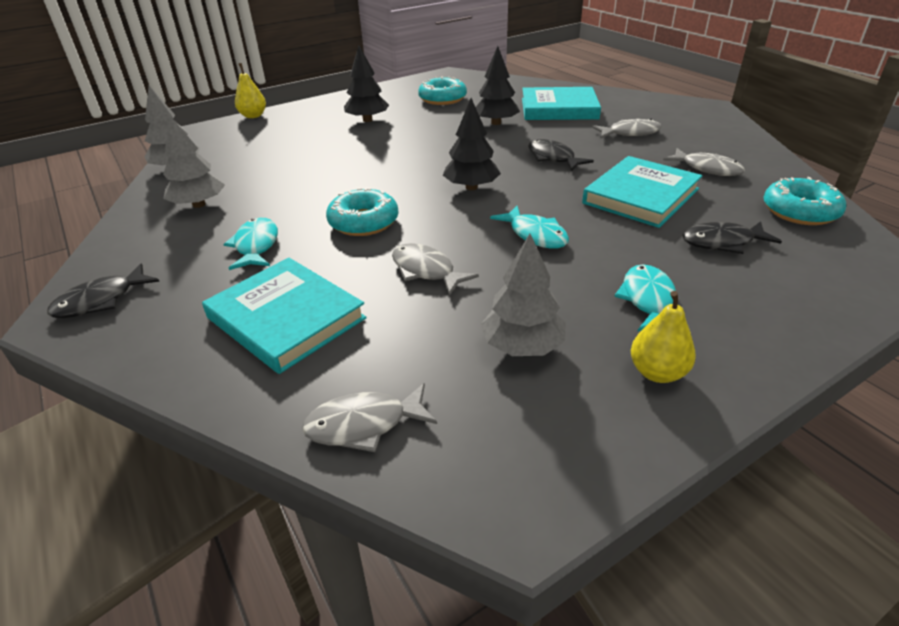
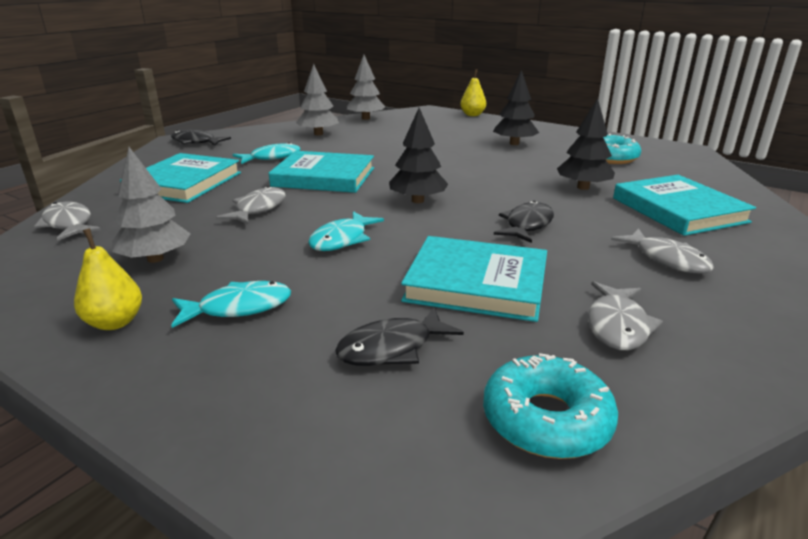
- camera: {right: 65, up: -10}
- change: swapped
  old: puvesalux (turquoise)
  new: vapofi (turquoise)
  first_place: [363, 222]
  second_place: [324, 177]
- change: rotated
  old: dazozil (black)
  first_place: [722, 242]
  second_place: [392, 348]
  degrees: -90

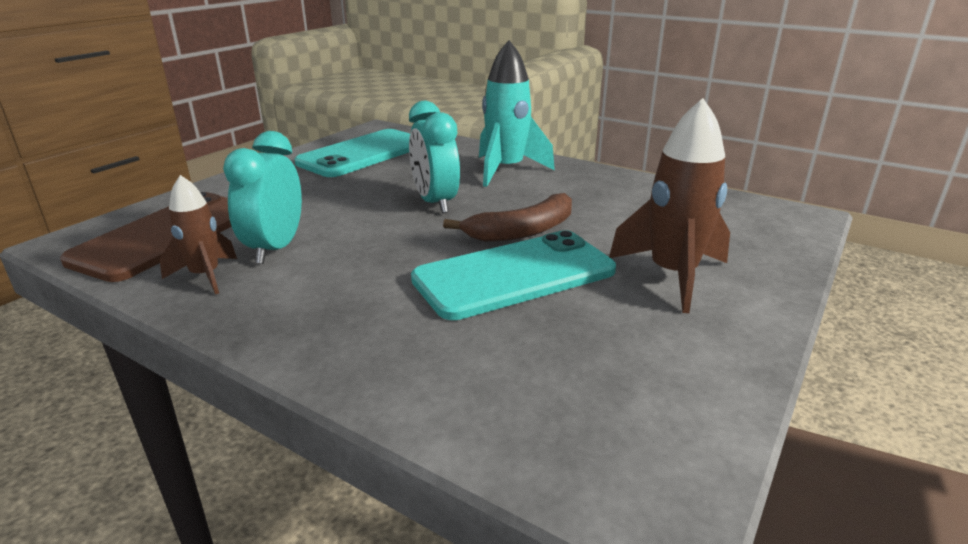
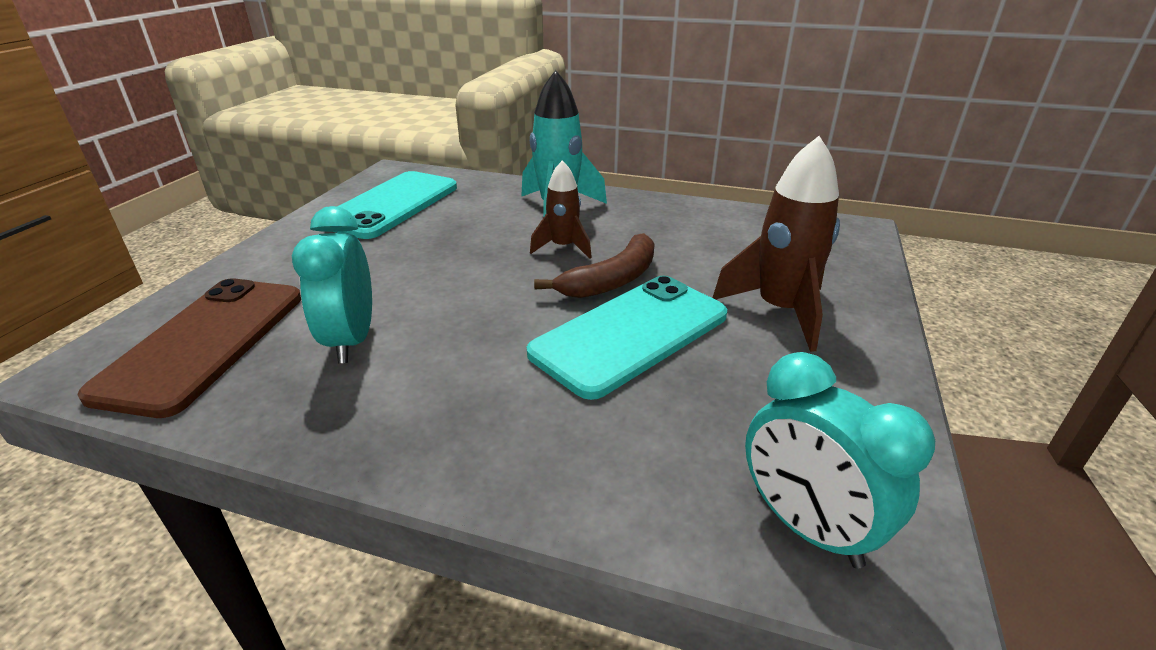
- camera: {right: -15, up: 5}
- change: shifted
  old: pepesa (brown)
  first_place: [205, 276]
  second_place: [563, 247]
- change: shifted
  old: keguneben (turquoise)
  first_place: [435, 203]
  second_place: [806, 526]

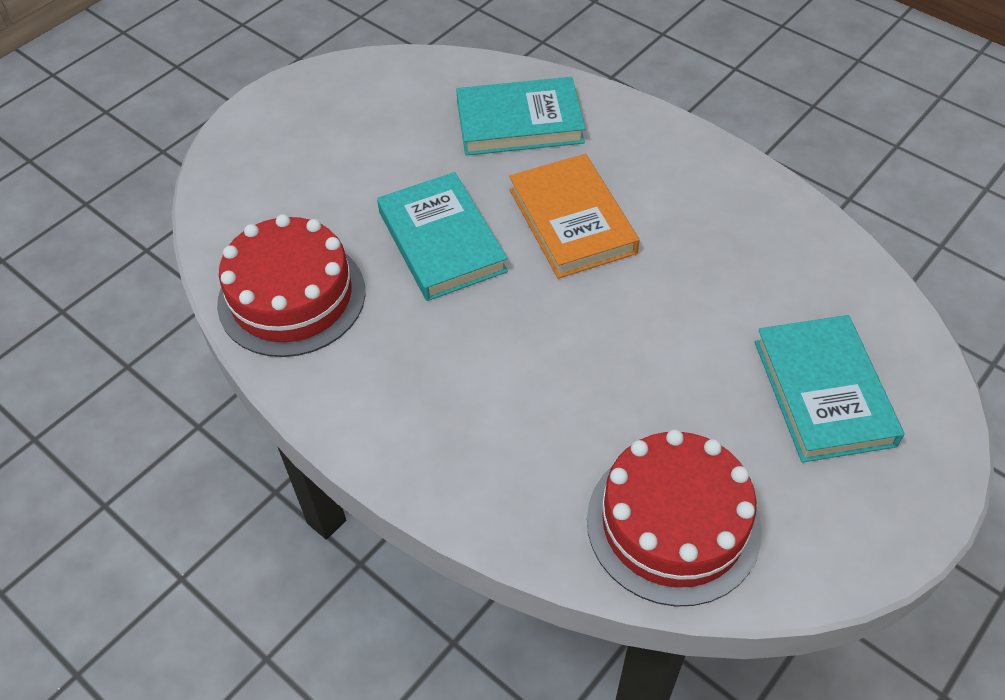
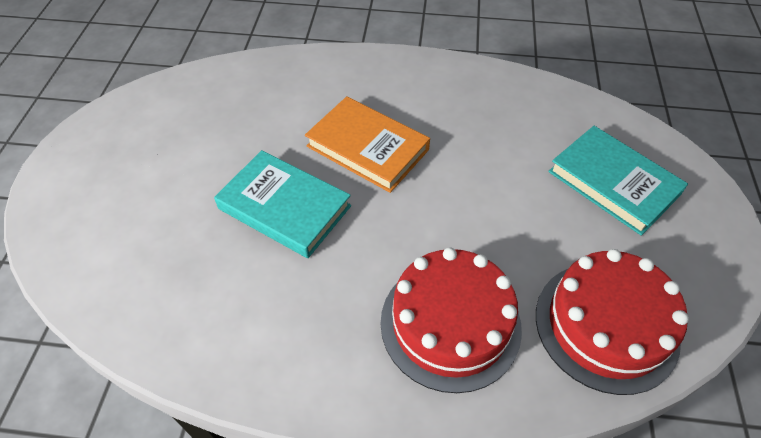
- camera: {right: -35, up: 0}
- change: gone
  old: vapofi (turquoise)
  first_place: [519, 122]
- change: shifted
  old: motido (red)
  first_place: [292, 297]
  second_place: [450, 324]

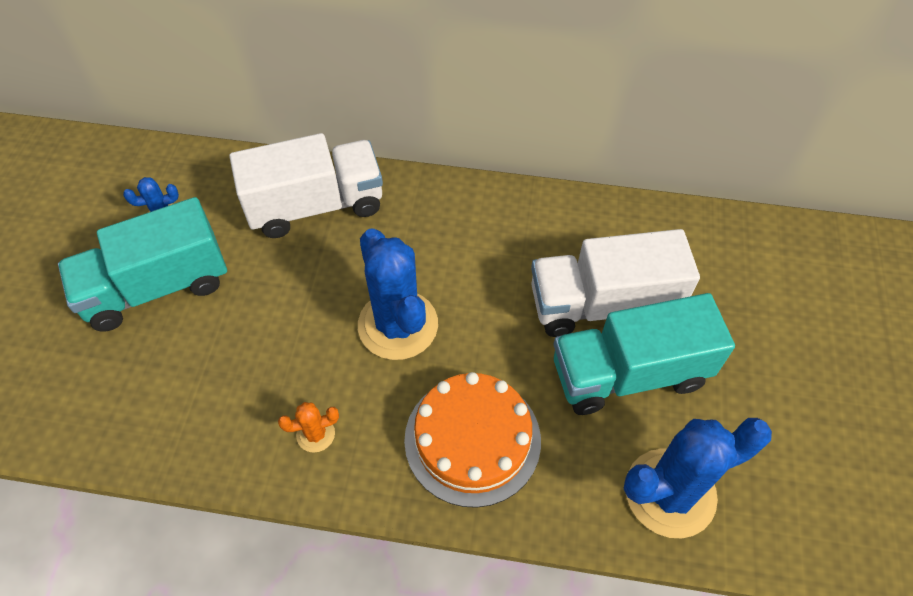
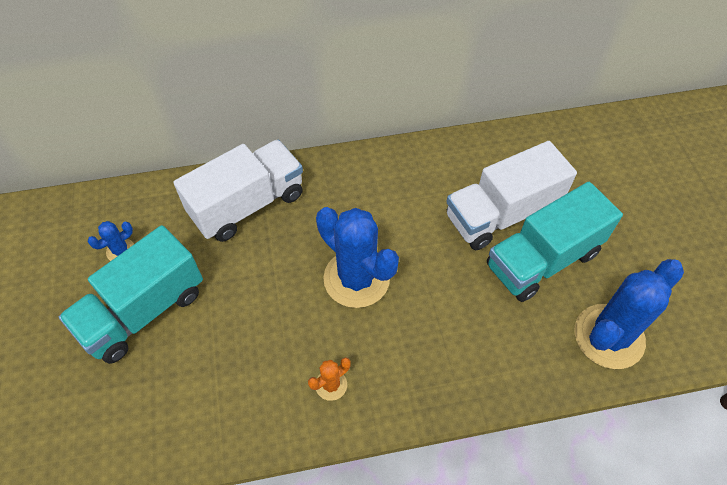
- camera: {right: -20, up: 0}
- change: gone
  old: motido (orange)
  first_place: [472, 439]

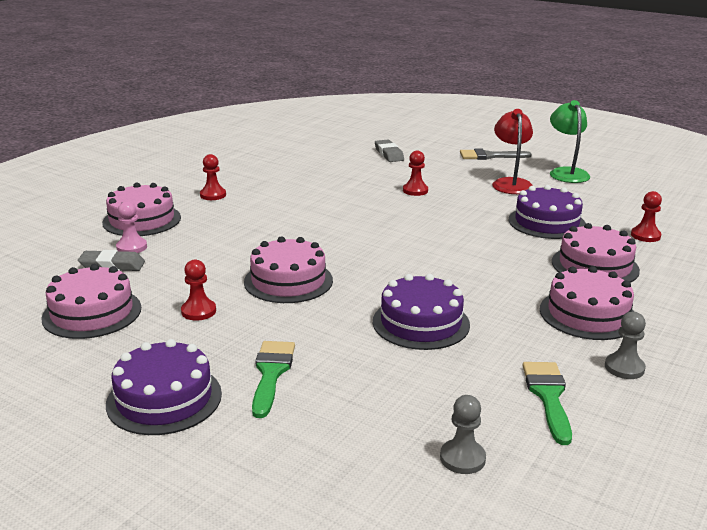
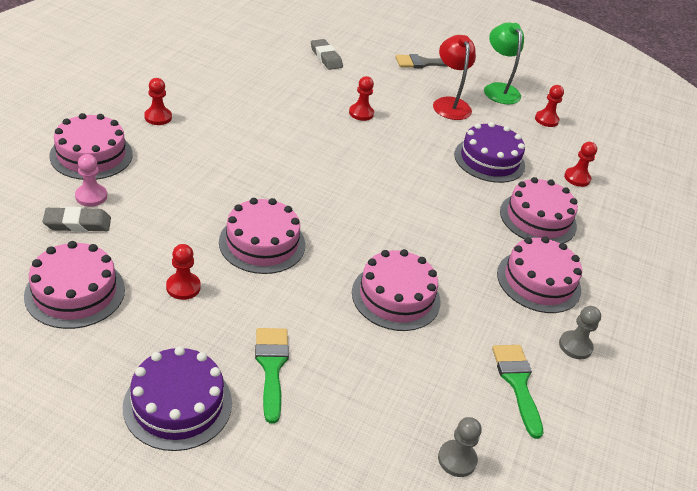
- camera: {right: -15, up: 15}
- change: new
  new: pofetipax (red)
  second_place: [546, 120]
- change: repainted
  old: motido (purple)
  new: motido (pink)
  first_place: [421, 323]
  second_place: [396, 296]

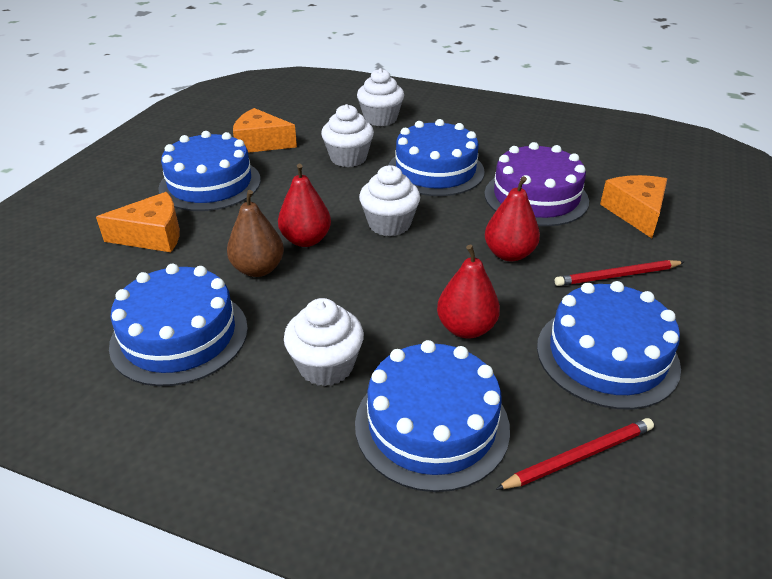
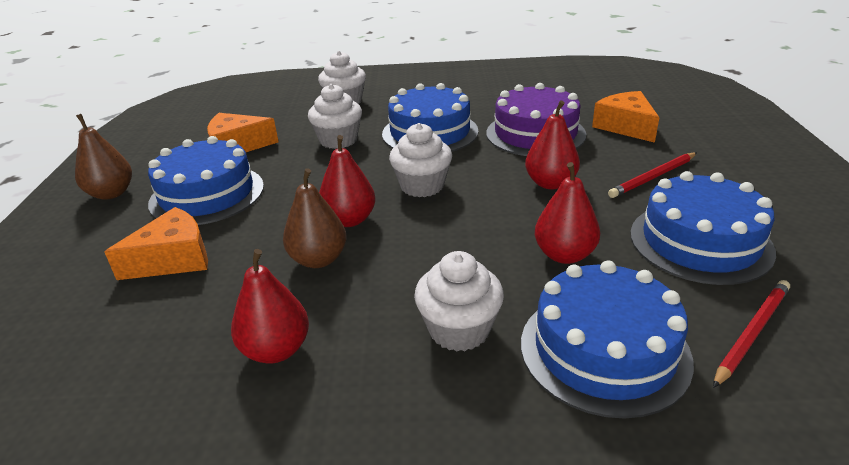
- camera: {right: -20, up: -5}
- change: new
  new: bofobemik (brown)
  second_place: [111, 193]
- change: swapped
  old: motido (blue)
  new: bofobemik (red)
  first_place: [179, 336]
  second_place: [276, 350]

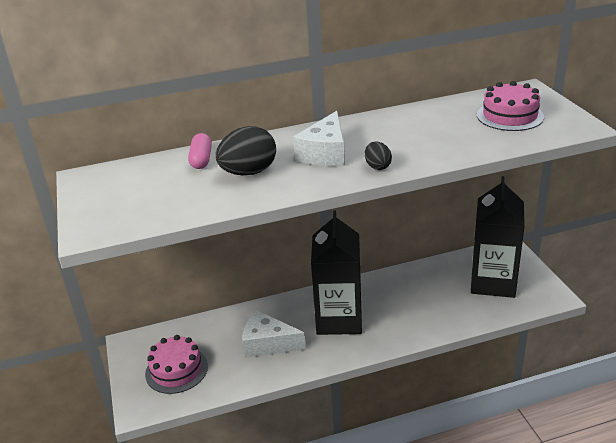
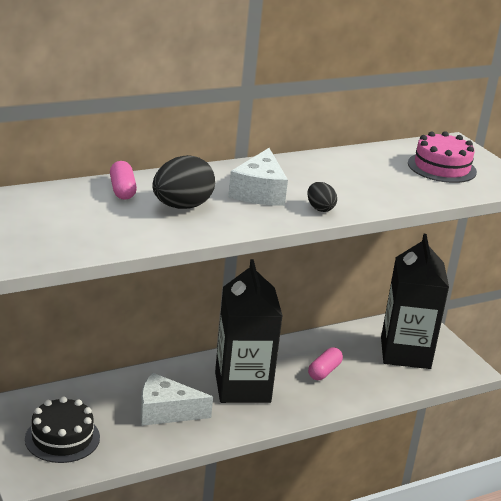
- camera: {right: -15, up: -5}
- change: new
  new: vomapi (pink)
  second_place: [324, 371]
- change: repainted
  old: motido (pink)
  new: motido (black)
  first_place: [176, 370]
  second_place: [62, 438]

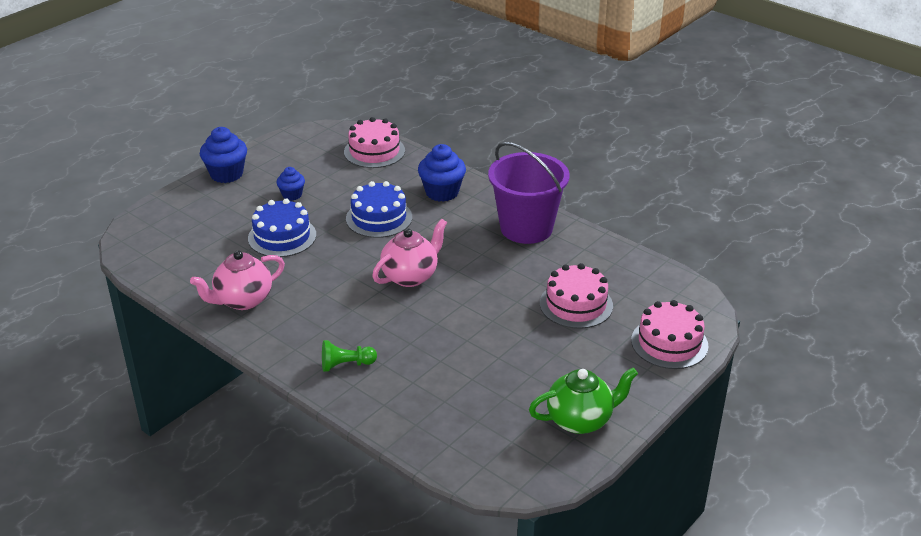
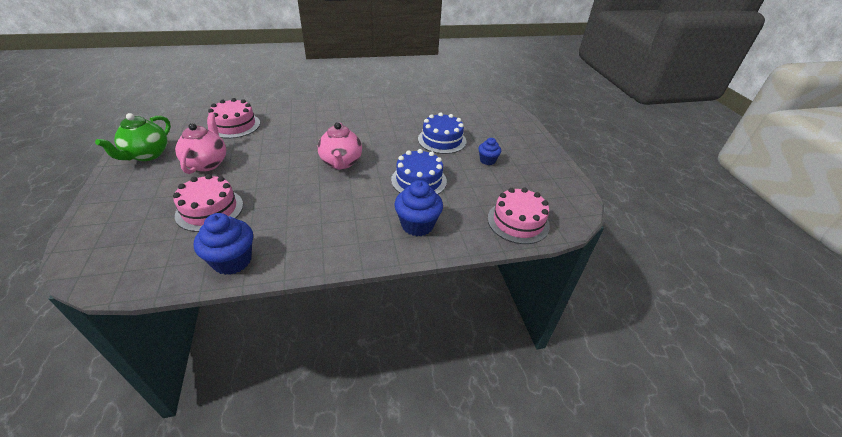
- camera: {right: 125, up: 5}
- change: gone
  old: pofetipax (green)
  first_place: [346, 365]
- change: gone
  old: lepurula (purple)
  first_place: [526, 228]
- change: shifted
  old: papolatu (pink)
  first_place: [243, 300]
  second_place: [207, 163]
- change: shifted
  old: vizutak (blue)
  first_place: [226, 174]
  second_place: [232, 261]
- change: shifted
  old: motido (pink)
  first_place: [669, 343]
  second_place: [234, 125]

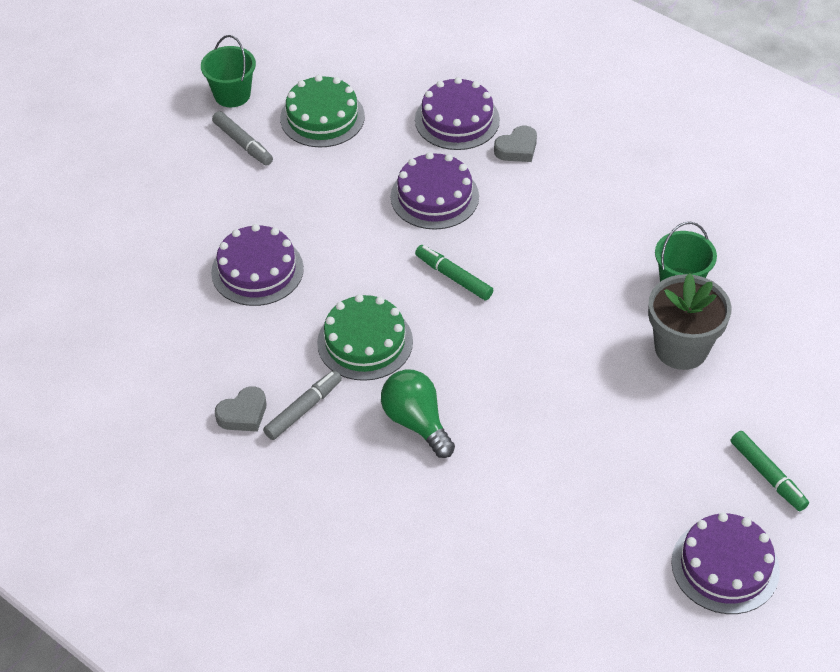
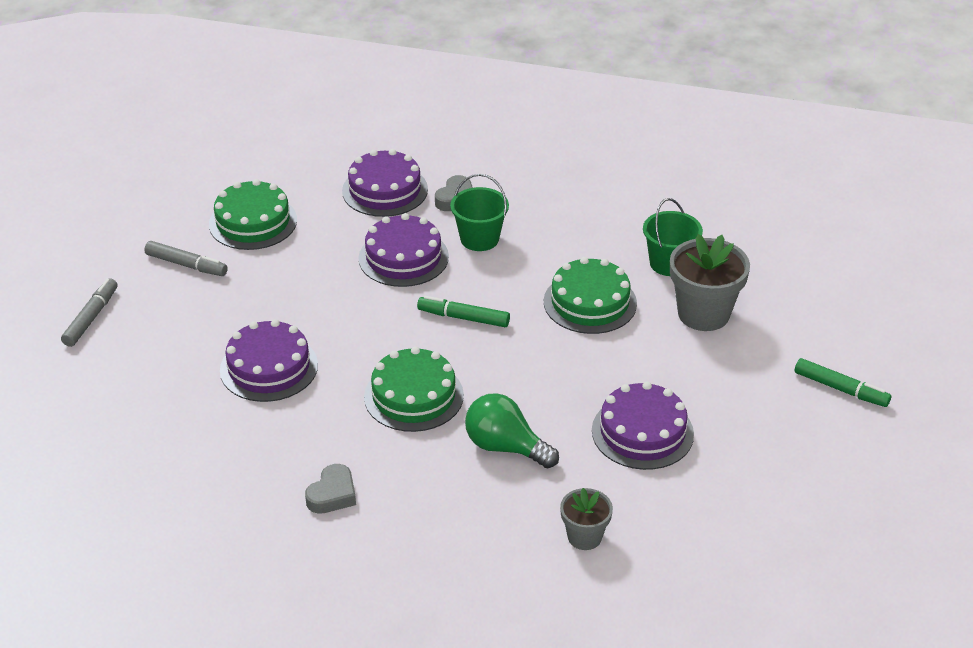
- camera: {right: -25, up: -10}
- change: new
  new: motido (green)
  second_place: [590, 302]
- change: new
  new: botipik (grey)
  second_place: [584, 537]
- change: shifted
  old: lepurula (green)
  first_place: [232, 95]
  second_place: [479, 239]
- change: shifted
  old: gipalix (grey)
  first_place: [303, 410]
  second_place: [91, 318]
- change: shifted
  old: motido (purple)
  first_place: [725, 566]
  second_place: [642, 432]

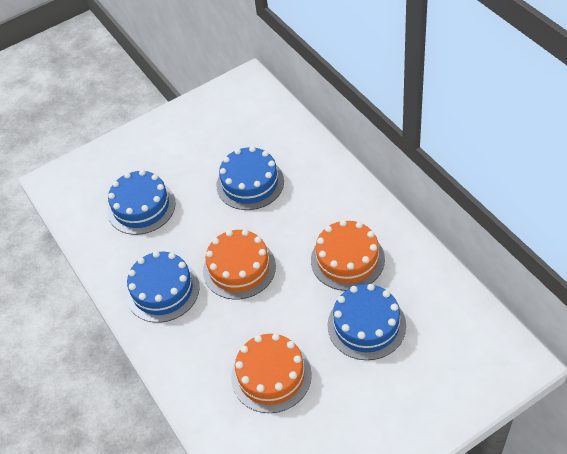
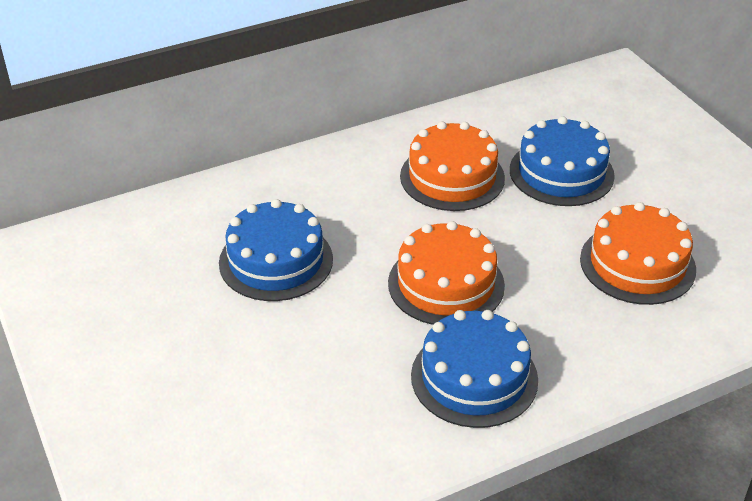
- camera: {right: -90, up: -10}
- change: gone
  old: motido (blue)
  first_place: [141, 207]

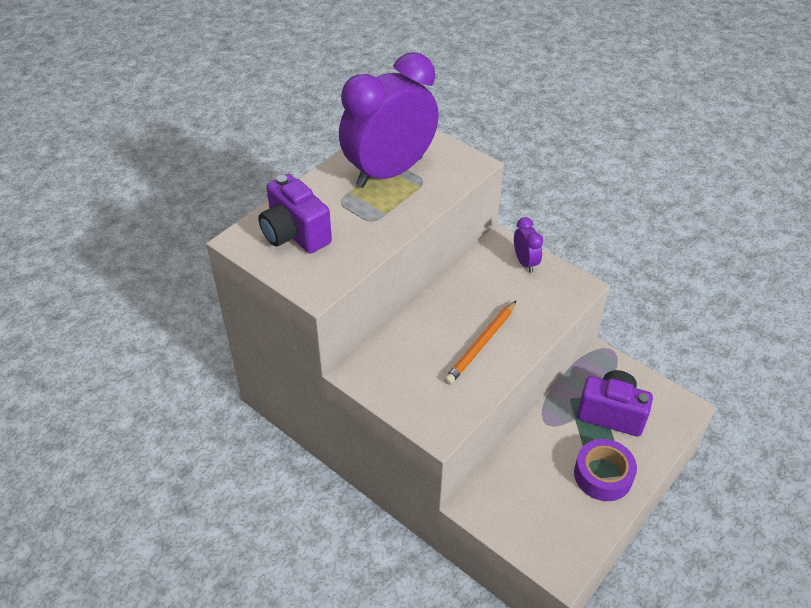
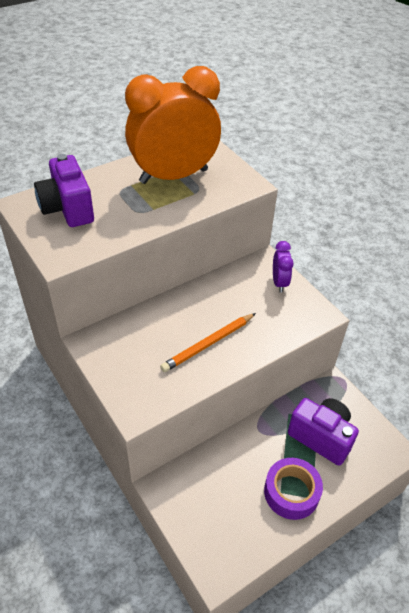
- camera: {right: 15, up: 0}
- change: repainted
  old: keguneben (purple)
  new: keguneben (orange)
  first_place: [389, 172]
  second_place: [173, 176]

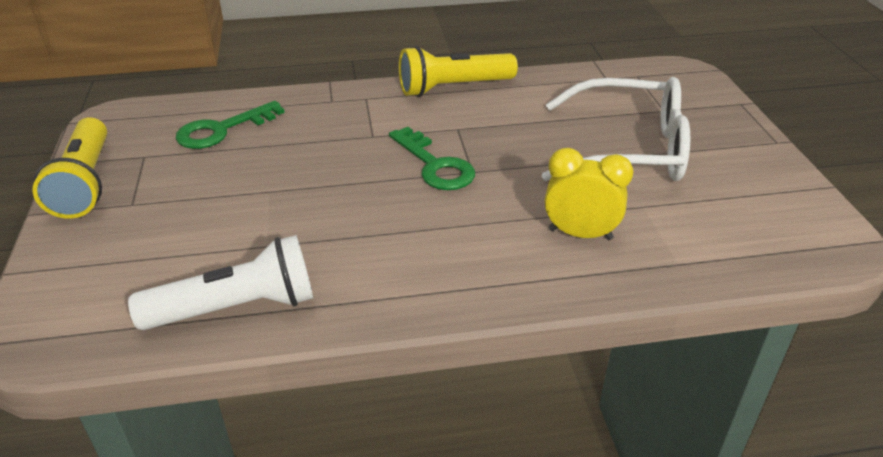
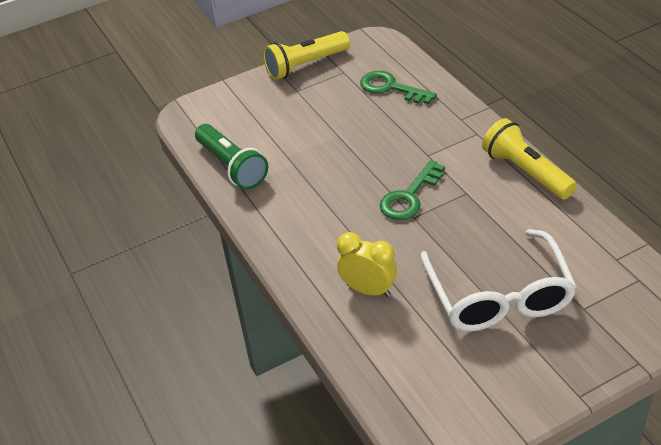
- camera: {right: 75, up: 5}
- change: repainted
  old: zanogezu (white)
  new: zanogezu (green)
  first_place: [236, 308]
  second_place: [232, 167]
- change: rotated
  old: keguneben (yellow)
  first_place: [580, 234]
  second_place: [368, 290]
  degrees: -60

